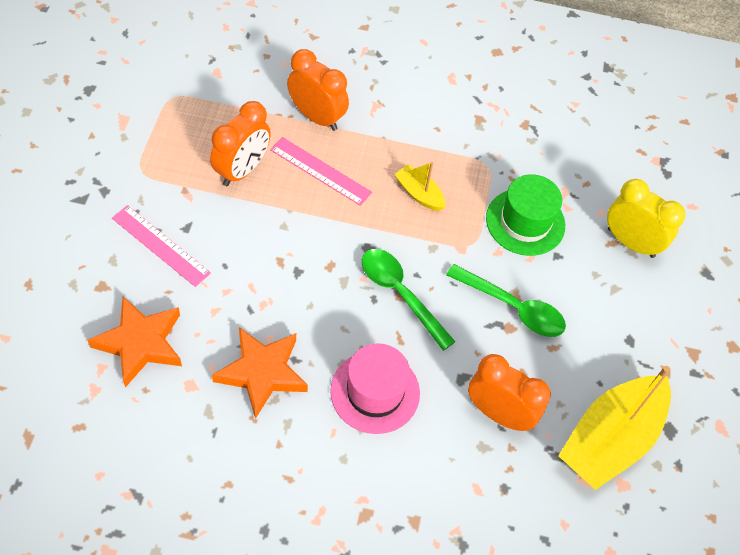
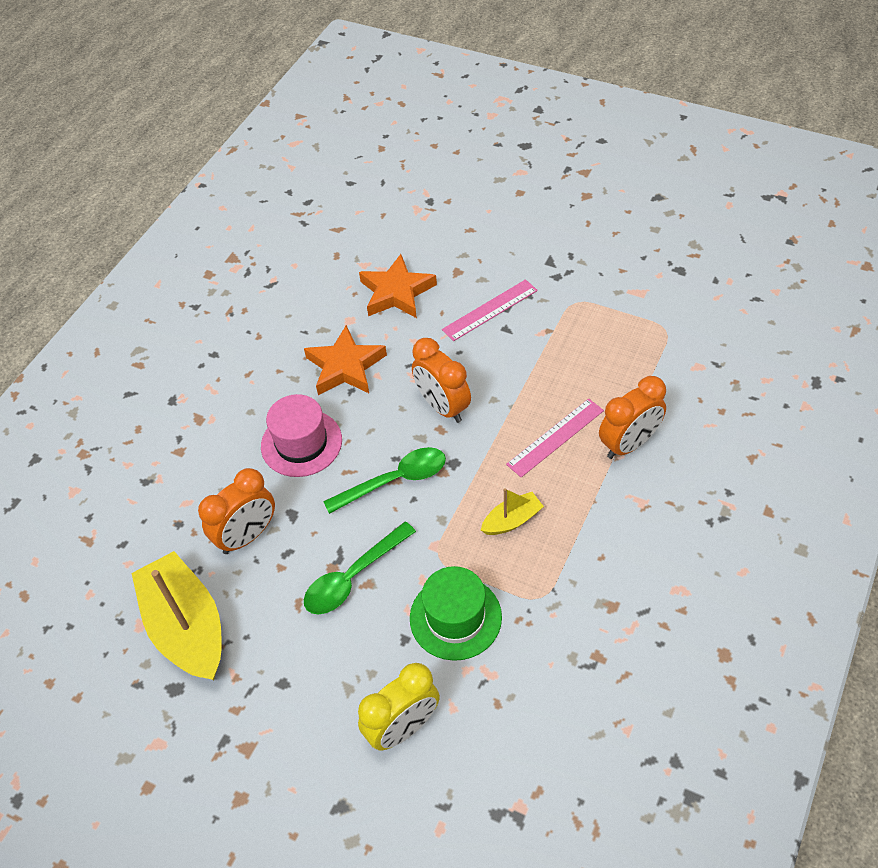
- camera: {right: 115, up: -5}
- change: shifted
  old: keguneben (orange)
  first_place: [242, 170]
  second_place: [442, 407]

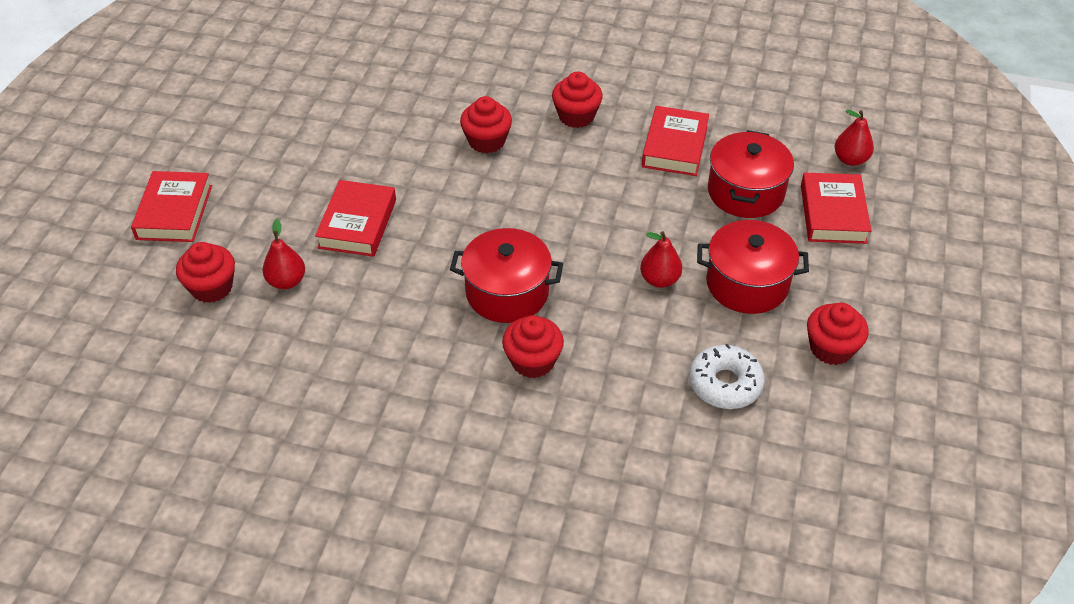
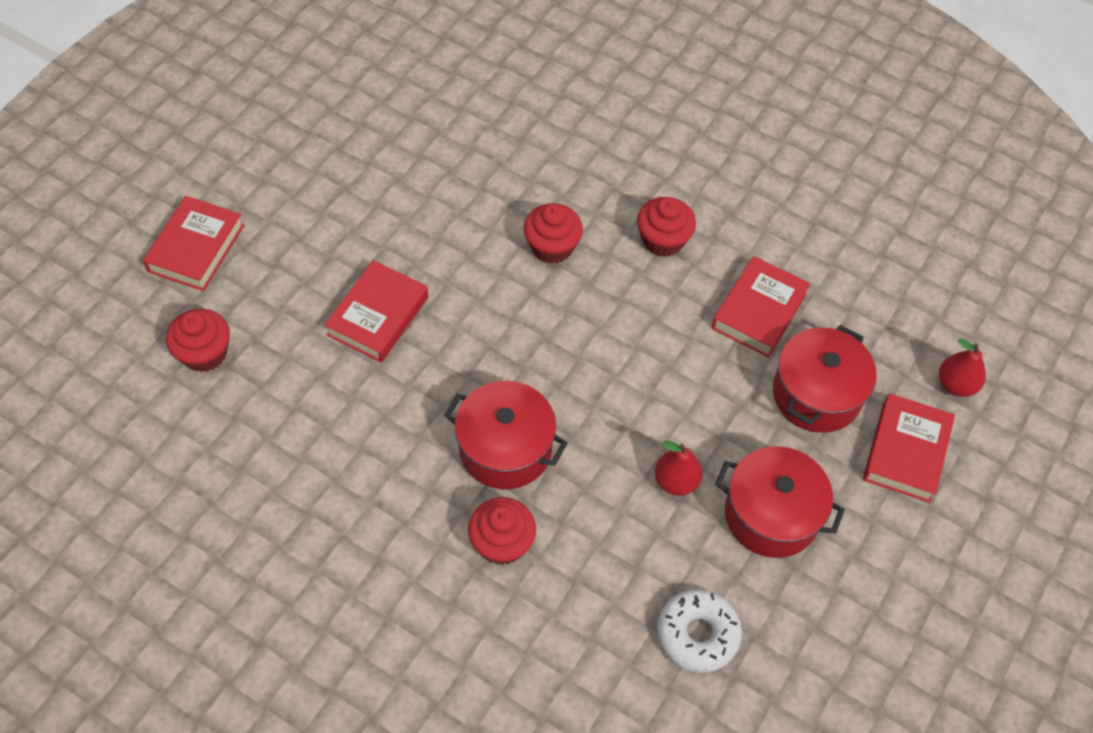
- camera: {right: 15, up: 10}
- change: gone
  old: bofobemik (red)
  first_place: [286, 281]
- change: gone
  old: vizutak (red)
  first_place: [831, 348]

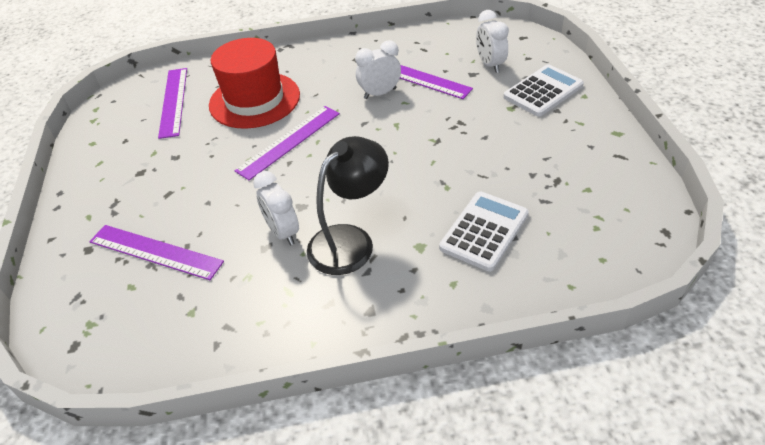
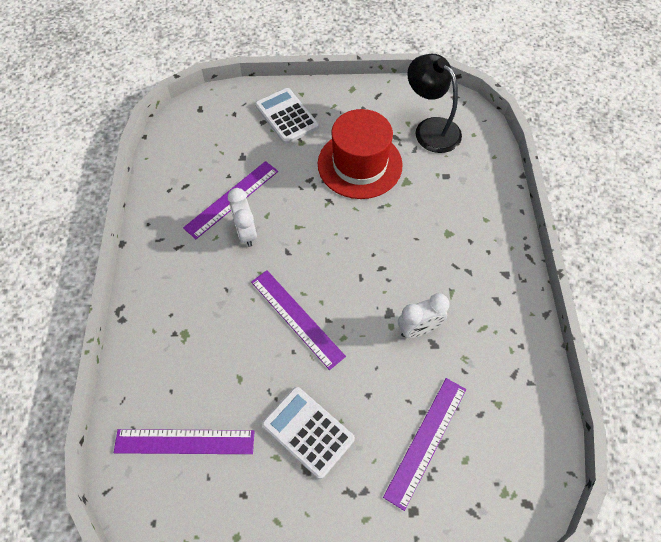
- camera: {right: -85, up: 15}
- change: gone
  old: keguneben (white)
  first_place: [490, 65]
- change: shifted
  old: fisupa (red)
  first_place: [254, 100]
  second_place: [359, 164]
- change: shifted
  old: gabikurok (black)
  first_place: [350, 240]
  second_place: [430, 129]
- change: shifted
  old: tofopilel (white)
  first_place: [484, 231]
  second_place: [308, 432]

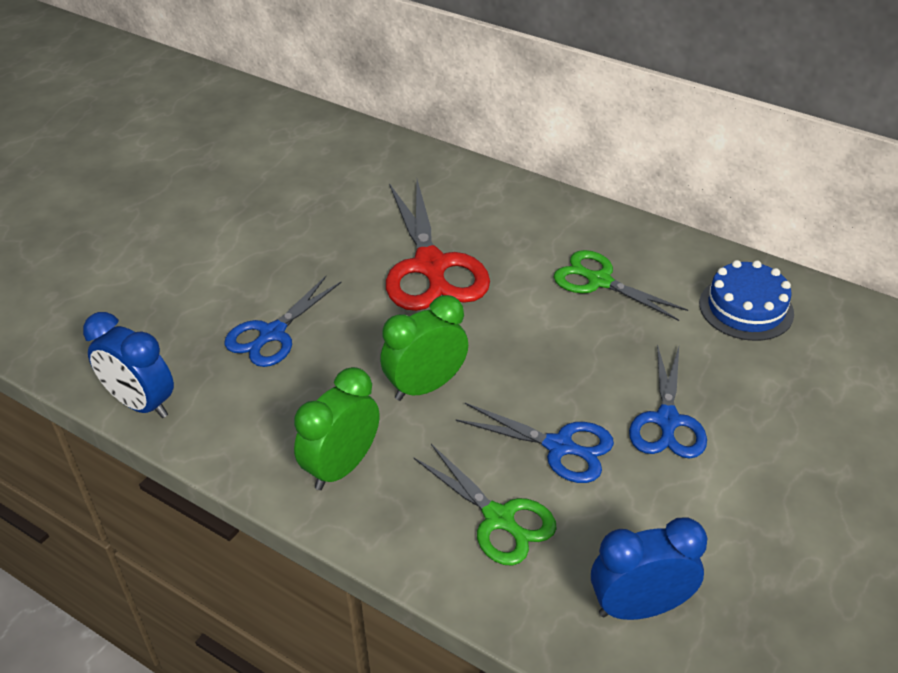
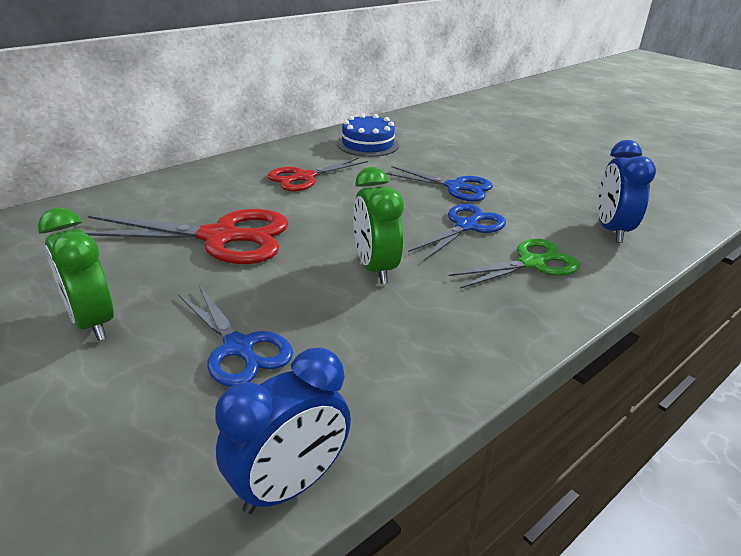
- camera: {right: -75, up: -10}
- change: shifted
  old: keguneben (green)
  first_place: [341, 467]
  second_place: [92, 322]
- change: repainted
  old: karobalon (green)
  new: karobalon (red)
  first_place: [599, 281]
  second_place: [304, 177]

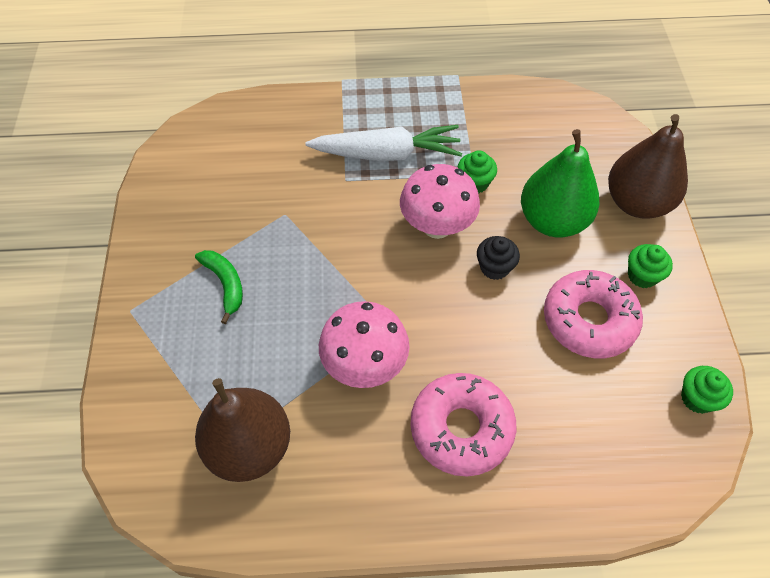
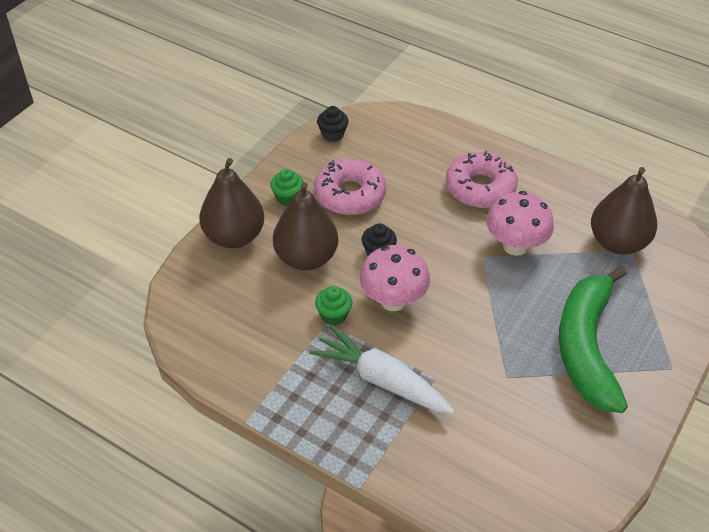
- camera: {right: -145, up: -10}
- change: repainted
  old: bofobemik (green)
  new: bofobemik (brown)
  first_place: [552, 221]
  second_place: [306, 258]
- change: repainted
  old: vizutak (green)
  new: vizutak (black)
  first_place: [697, 398]
  second_place: [332, 134]
- change: scaled
  old: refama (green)
  first_place: [225, 284]
  second_place: [586, 347]
  factor: 2.28

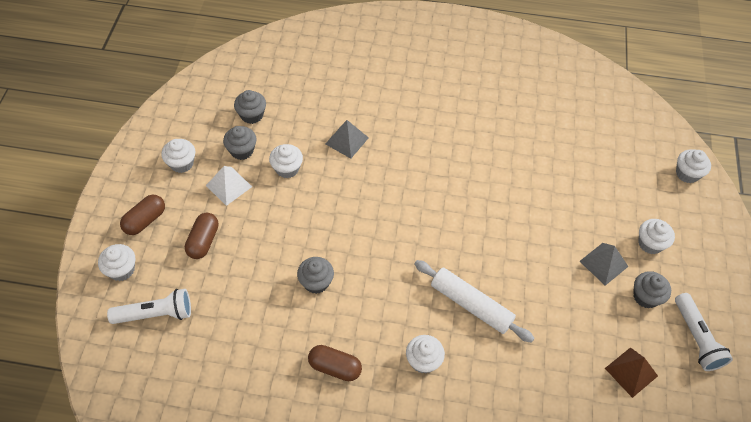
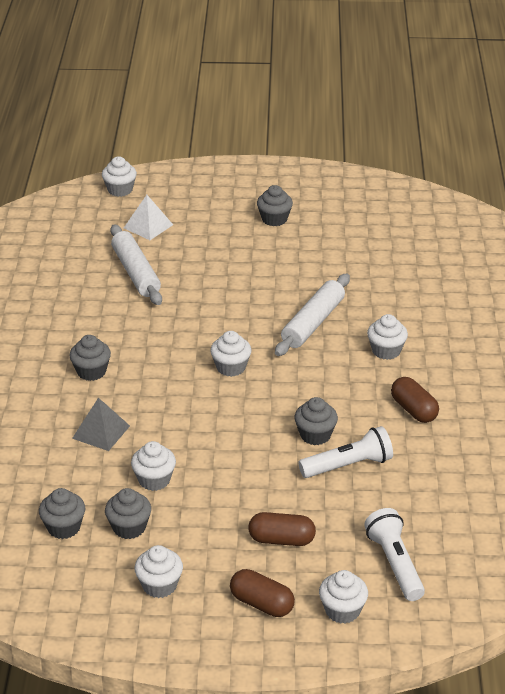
- camera: {right: -95, up: -20}
- change: gone
  old: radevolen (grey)
  first_place: [603, 264]
- change: gone
  old: radevolen (brown)
  first_place: [631, 372]
- change: new
  new: vizutak (grey)
  second_place: [91, 371]
- change: new
  new: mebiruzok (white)
  second_place: [136, 273]
- change: shifted
  old: radevolen (white)
  first_place: [229, 186]
  second_place: [148, 226]
- change: shifted
  old: vizutak (white)
  first_place: [650, 243]
  second_place: [231, 367]
- change: shifted
  old: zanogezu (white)
  first_place: [696, 338]
  second_place: [348, 465]
- change: rotated
  old: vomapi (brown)
  first_place: [335, 367]
  second_place: [413, 410]
  degrees: -45

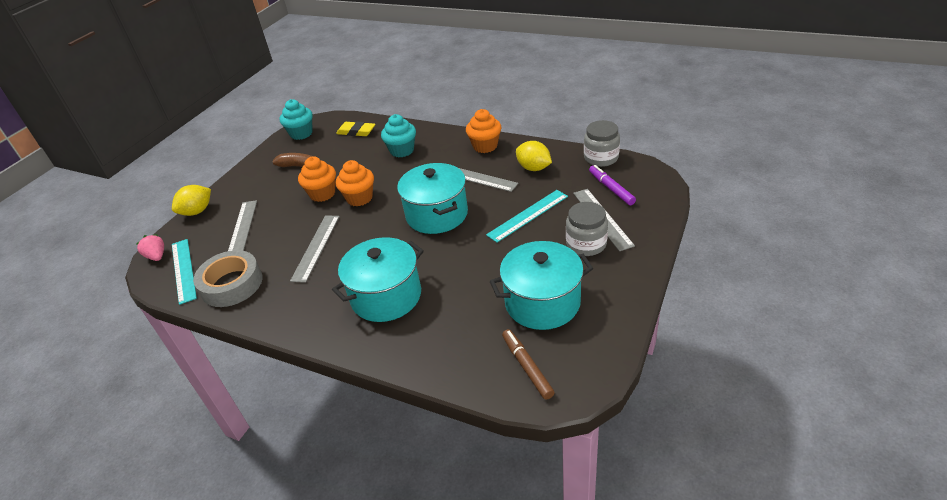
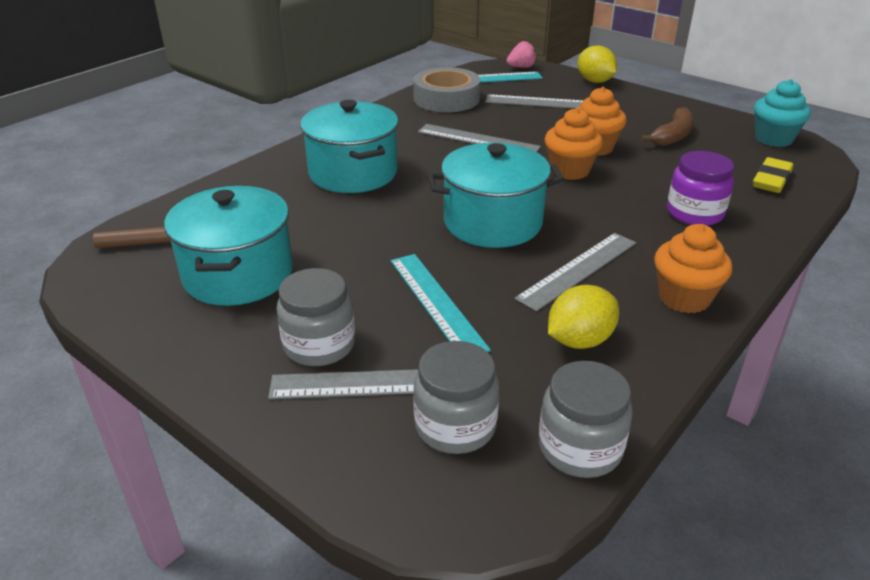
- camera: {right: 100, up: -5}
- change: swapped
  old: vizutak (turquoise)
  new: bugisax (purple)
  first_place: [402, 150]
  second_place: [694, 213]
- change: swapped
  old: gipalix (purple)
  new: bugisax (grey)
  first_place: [611, 188]
  second_place: [455, 426]

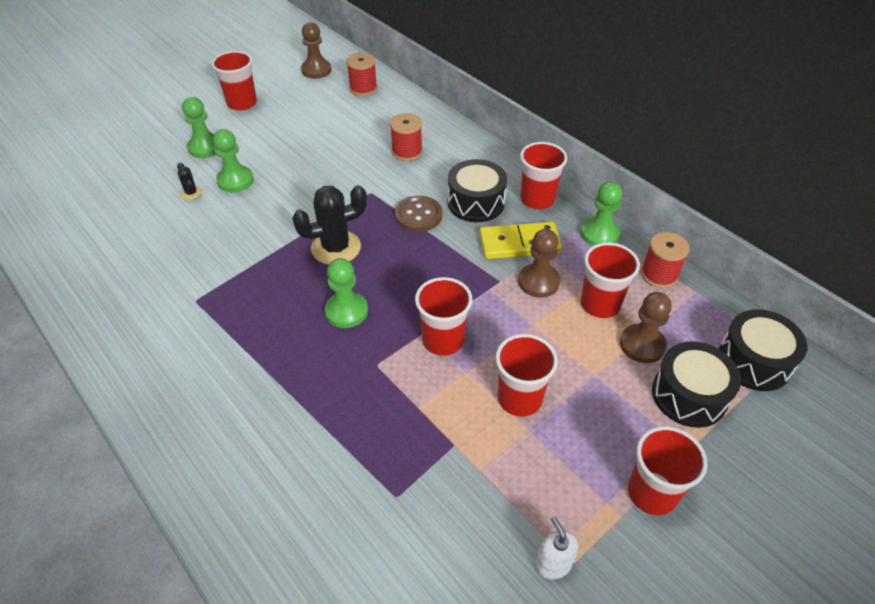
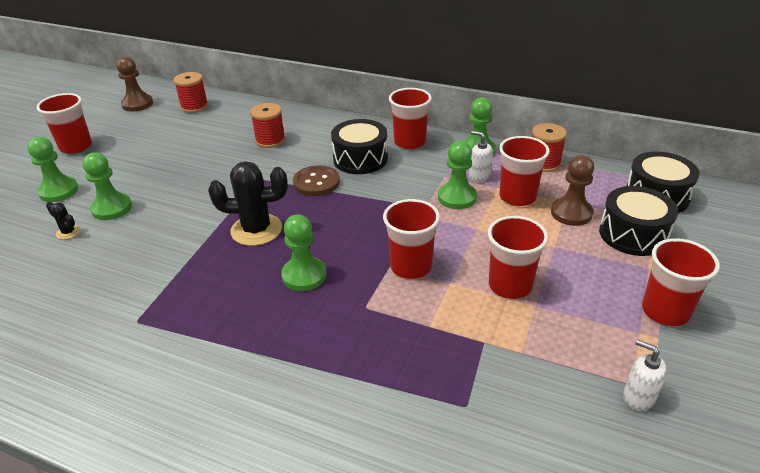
- camera: {right: -25, up: -10}
- change: gone
  old: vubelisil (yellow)
  first_place: [519, 243]
- change: new
  new: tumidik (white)
  second_place: [479, 176]
- change: repainted
  old: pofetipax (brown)
  new: pofetipax (green)
  first_place: [538, 282]
  second_place: [457, 197]
- change: rotated
  old: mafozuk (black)
  first_place: [336, 248]
  second_place: [256, 230]
  degrees: 45

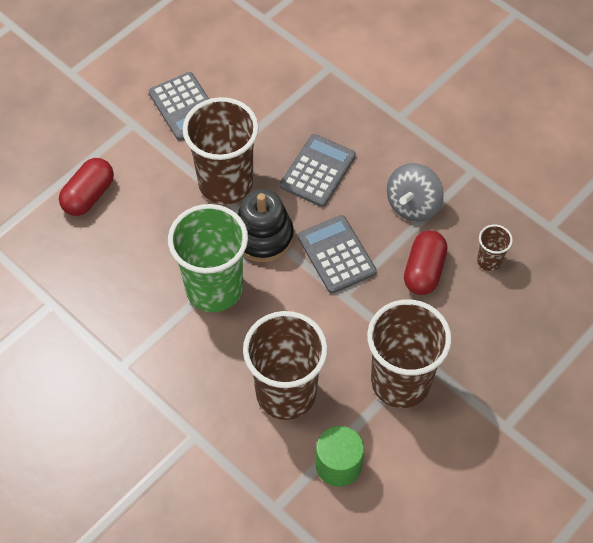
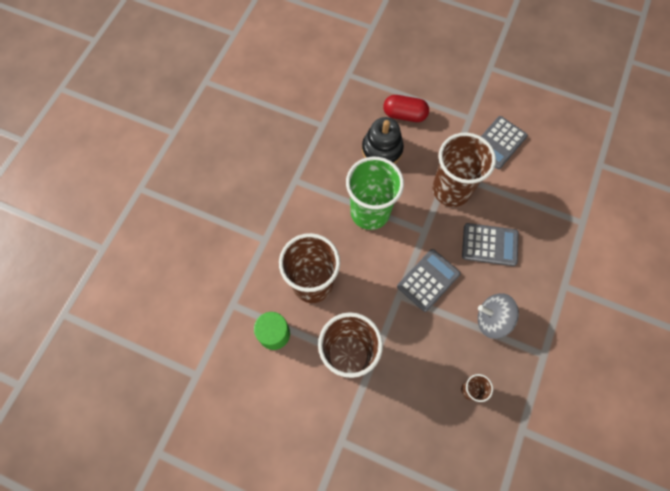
- camera: {right: 70, up: 10}
- change: gone
  old: vomapi (red)
  first_place: [424, 271]
- change: shifted
  old: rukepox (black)
  first_place: [263, 236]
  second_place: [382, 150]

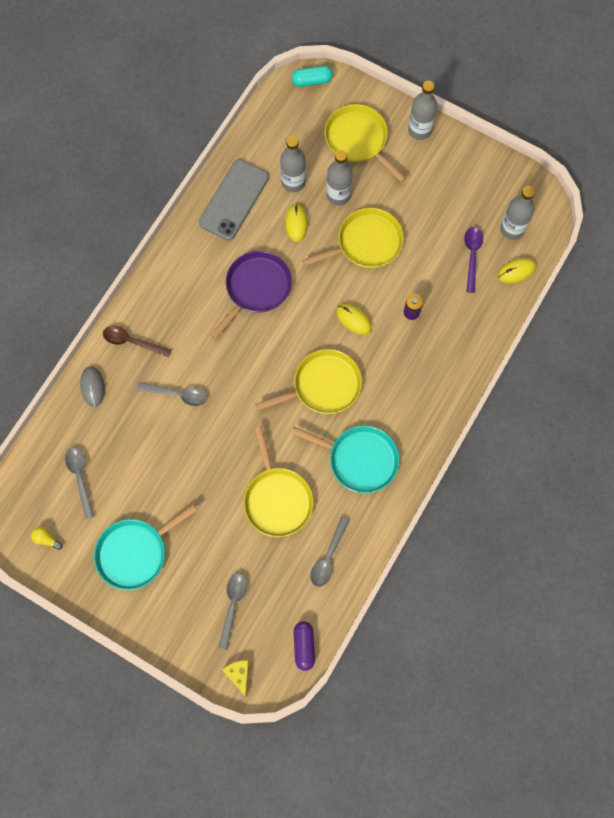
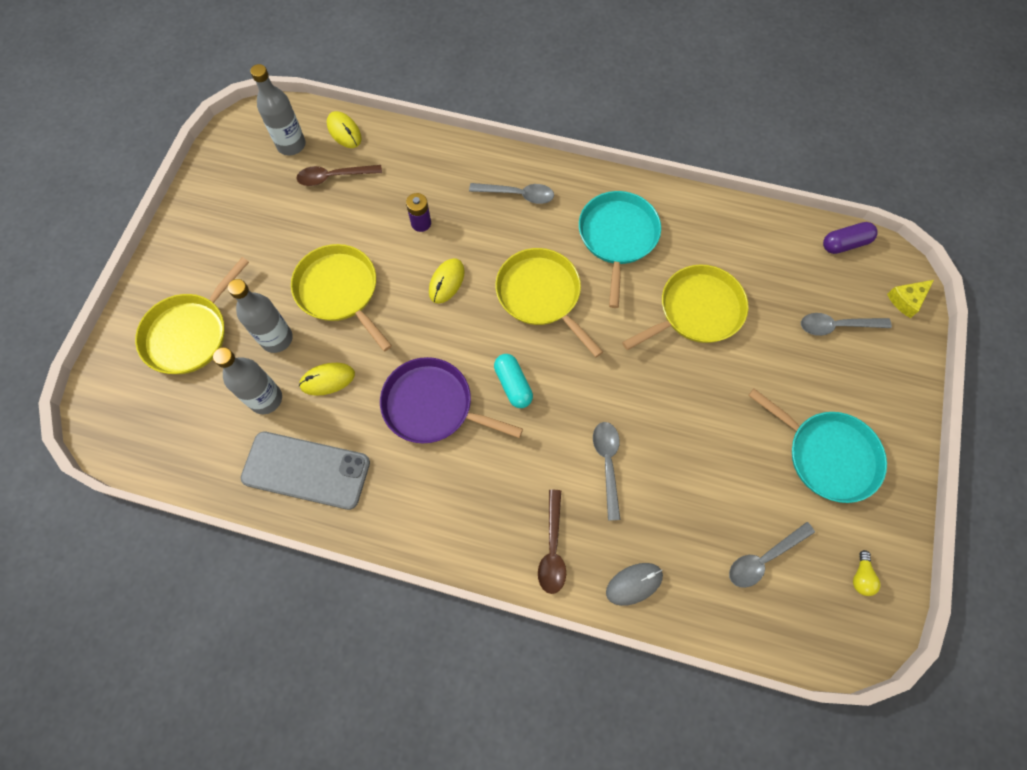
- camera: {right: -105, up: -5}
- change: gone
  old: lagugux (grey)
  first_place: [419, 130]
- change: shifted
  old: vomapi (turquoise)
  first_place: [312, 81]
  second_place: [513, 385]
- change: shifted
  old: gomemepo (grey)
  first_place: [328, 557]
  second_place: [518, 195]
- change: repainted
  old: gomemepo (purple)
  new: gomemepo (brown)
  first_place: [472, 255]
  second_place: [333, 177]

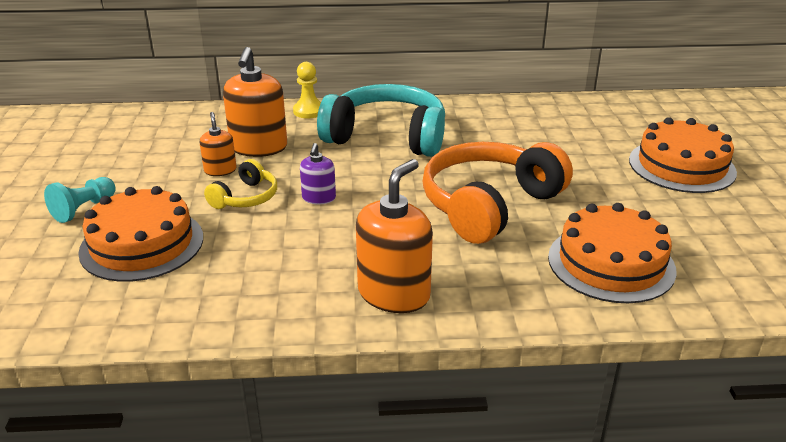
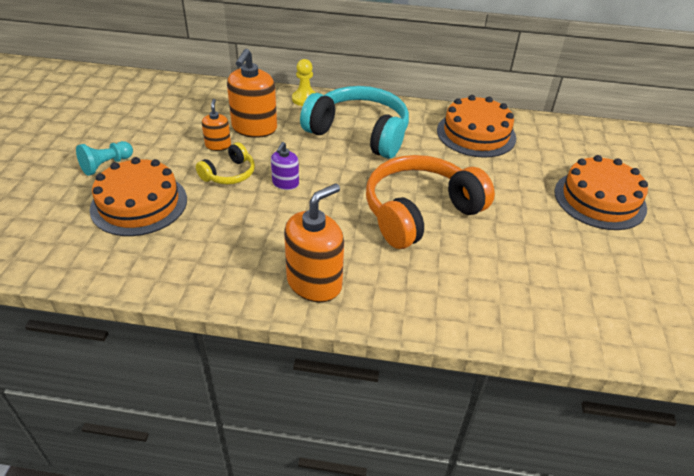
- camera: {right: 10, up: 10}
- change: shifted
  old: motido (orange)
  first_place: [611, 263]
  second_place: [476, 134]

